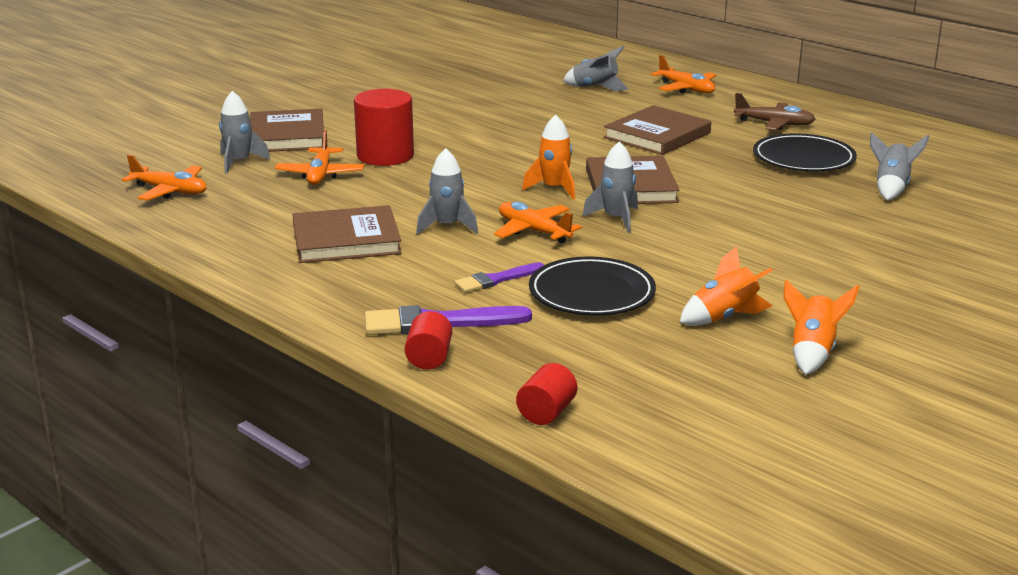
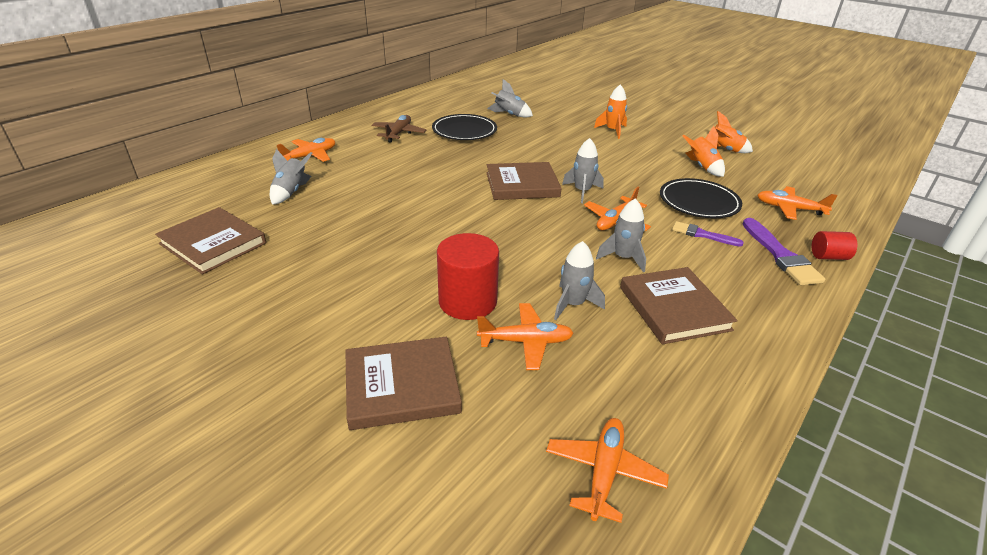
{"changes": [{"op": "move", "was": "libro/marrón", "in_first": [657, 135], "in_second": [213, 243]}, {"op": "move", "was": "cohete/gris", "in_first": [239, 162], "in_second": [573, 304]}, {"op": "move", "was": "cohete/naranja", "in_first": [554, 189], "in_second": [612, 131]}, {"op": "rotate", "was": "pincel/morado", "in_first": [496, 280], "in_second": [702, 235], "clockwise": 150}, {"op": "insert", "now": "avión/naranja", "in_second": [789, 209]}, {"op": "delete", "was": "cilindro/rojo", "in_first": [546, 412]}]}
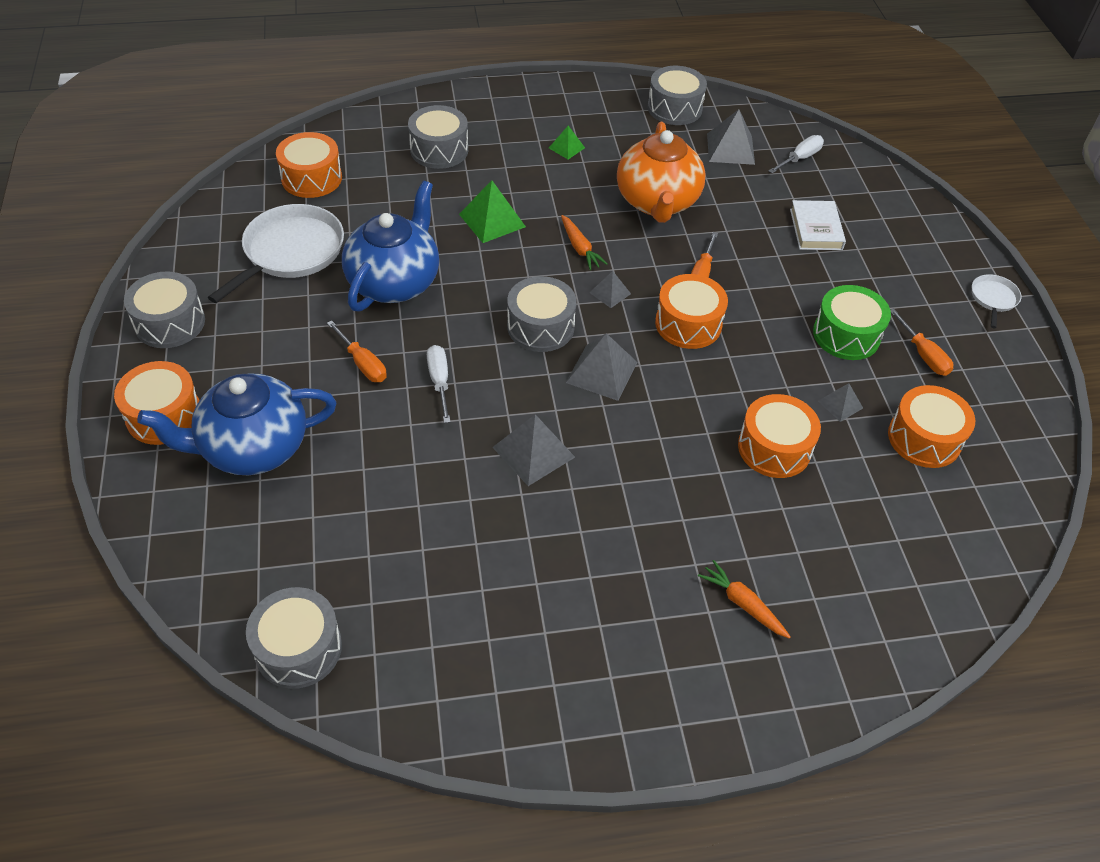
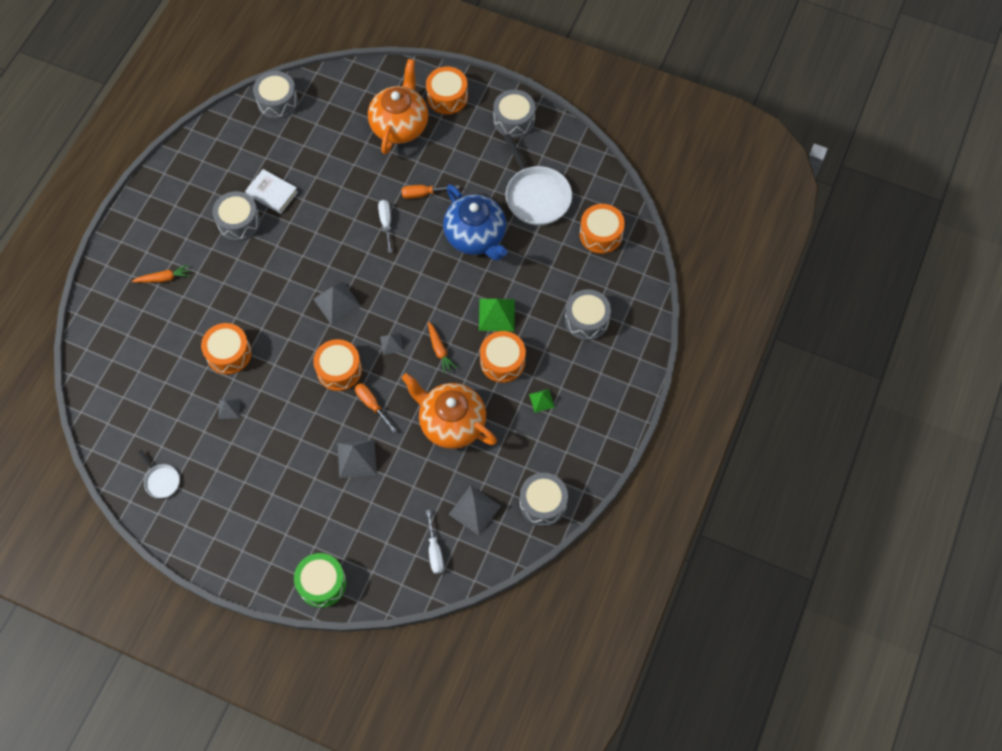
{"changes": [{"op": "move", "was": "sartén/blanco", "in_first": [993, 298], "in_second": [161, 481]}, {"op": "move", "was": "tambor/gris", "in_first": [540, 327], "in_second": [239, 222]}, {"op": "move", "was": "libro/blanco", "in_first": [815, 229], "in_second": [272, 193]}, {"op": "move", "was": "tambor/verde", "in_first": [846, 335], "in_second": [322, 583]}, {"op": "move", "was": "pirámide/gris", "in_first": [533, 452], "in_second": [357, 458]}, {"op": "recolor", "was": "tetera/azul", "now": "tetera/naranja", "in_first": [252, 447], "in_second": [400, 125]}, {"op": "rotate", "was": "destornillador/blanco", "in_first": [439, 381], "in_second": [386, 222], "clockwise": -120}, {"op": "rotate", "was": "zanahoria/naranja", "in_first": [580, 248], "in_second": [439, 350], "clockwise": -120}, {"op": "move", "was": "tambor/naranja", "in_first": [924, 438], "in_second": [502, 361]}, {"op": "delete", "was": "destornillador/naranja", "in_first": [923, 355]}]}
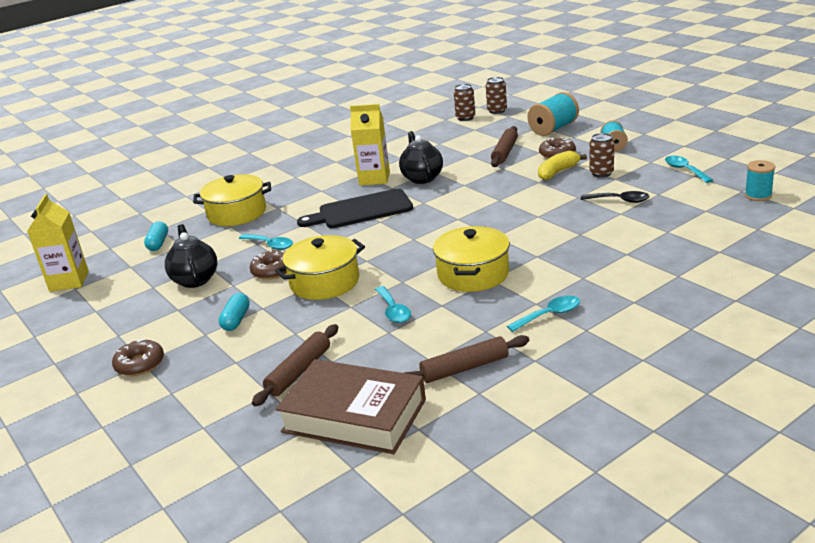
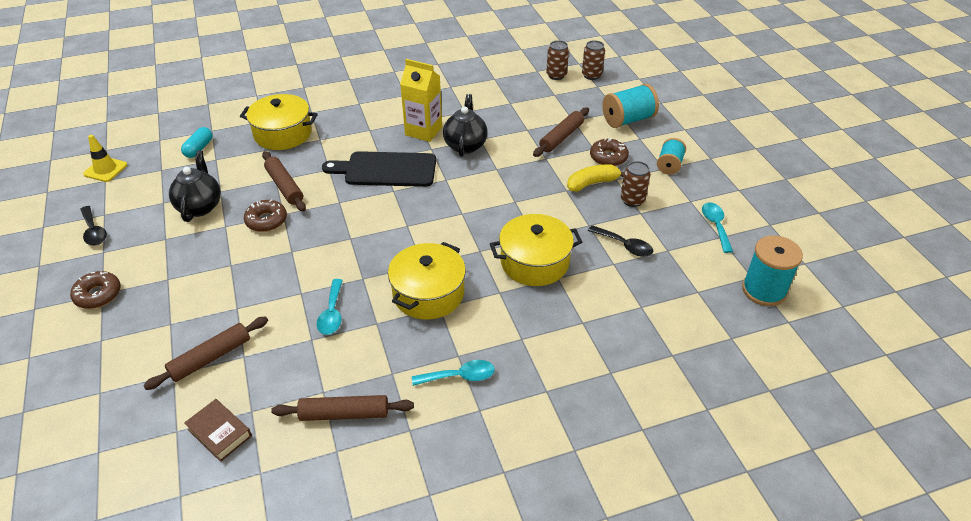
{"changes": [{"op": "insert", "now": "cuchara/negro", "in_second": [94, 231]}, {"op": "replace", "was": "cartón de leche/amarillo", "now": "cono de tráfico/amarillo", "in_first": [69, 281], "in_second": [105, 169]}, {"op": "resize", "was": "libro/marrón", "in_first": [354, 416], "in_second": [219, 433], "ratio": 0.47}, {"op": "replace", "was": "cuchara/turquesa", "now": "rodillo/marrón", "in_first": [270, 245], "in_second": [284, 186]}, {"op": "move", "was": "olla/amarillo", "in_first": [324, 282], "in_second": [534, 262]}, {"op": "resize", "was": "carrete/turquesa", "in_first": [758, 195], "in_second": [764, 290], "ratio": 1.55}, {"op": "delete", "was": "cápsula/turquesa", "in_first": [236, 320]}]}
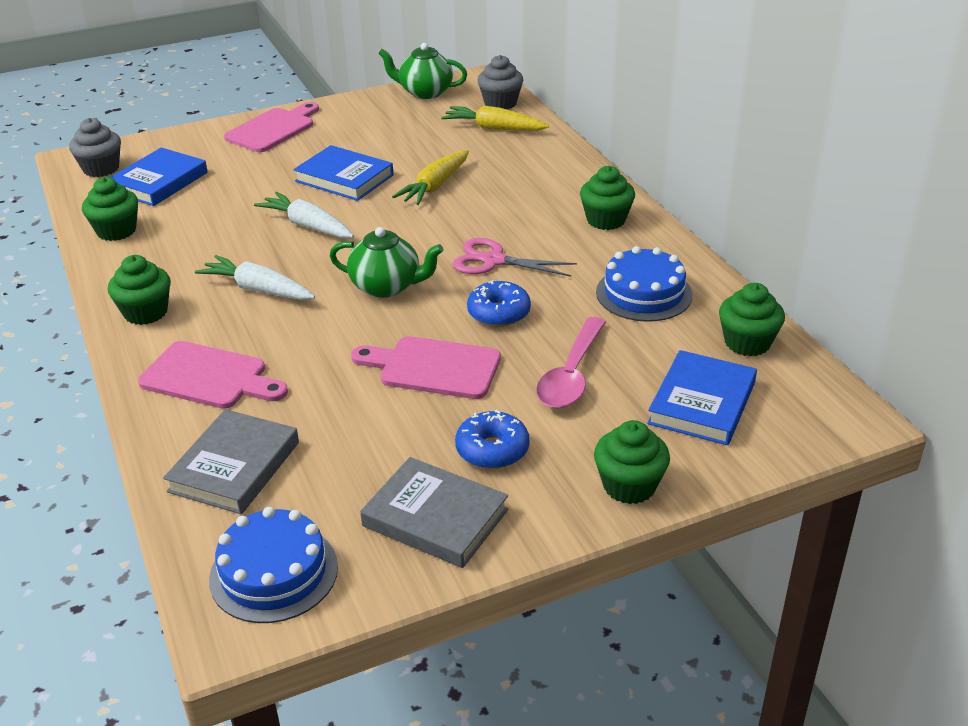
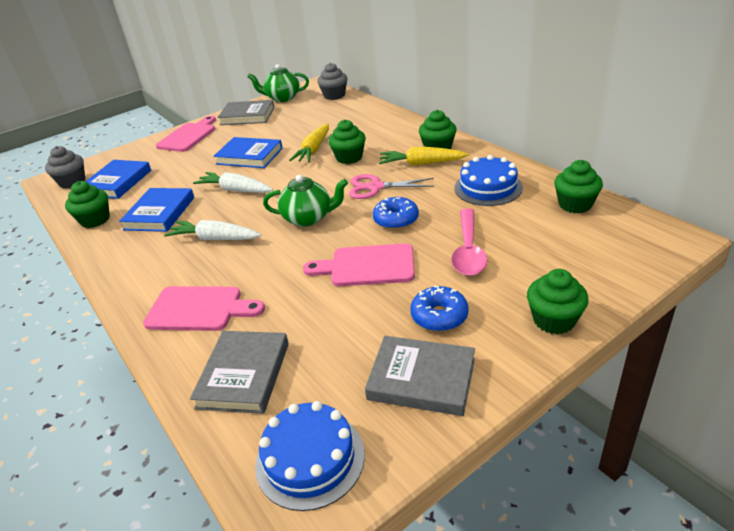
{"changes": [{"op": "move", "was": "libro/azul", "in_first": [702, 403], "in_second": [160, 213]}, {"op": "insert", "now": "libro/gris", "in_second": [247, 116]}, {"op": "move", "was": "magdalena/verde", "in_first": [146, 312], "in_second": [349, 158]}, {"op": "move", "was": "zanahoria/amarillo", "in_first": [494, 128], "in_second": [421, 164]}]}
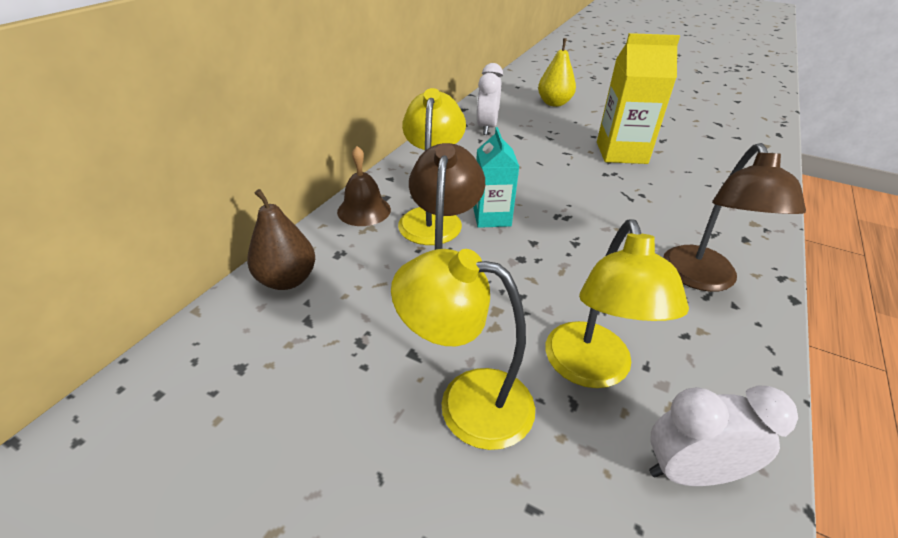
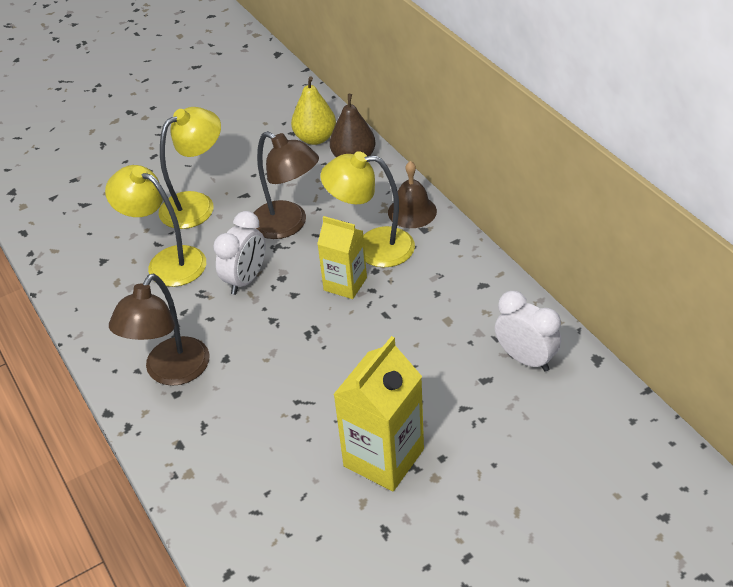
{"changes": [{"op": "rotate", "was": "lámpara/marrón", "in_first": [703, 279], "in_second": [171, 372], "clockwise": -105}, {"op": "move", "was": "despertador/blanco", "in_first": [690, 472], "in_second": [246, 280]}, {"op": "move", "was": "pera/amarillo", "in_first": [554, 103], "in_second": [315, 138]}, {"op": "recolor", "was": "cartón de leche/turquesa", "now": "cartón de leche/amarillo", "in_first": [492, 217], "in_second": [345, 284]}, {"op": "rotate", "was": "lámpara/amarillo", "in_first": [431, 218], "in_second": [372, 247], "clockwise": 150}]}
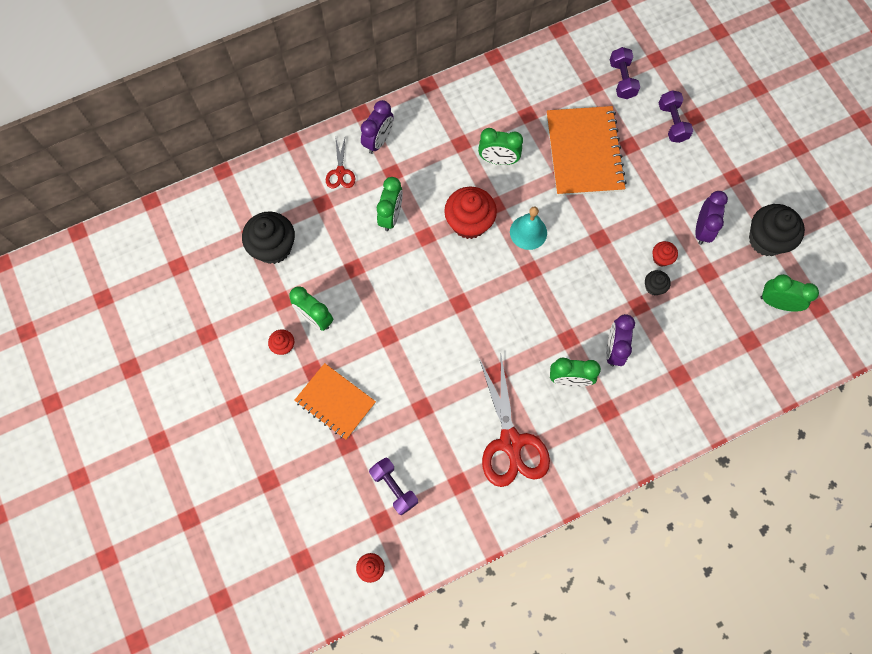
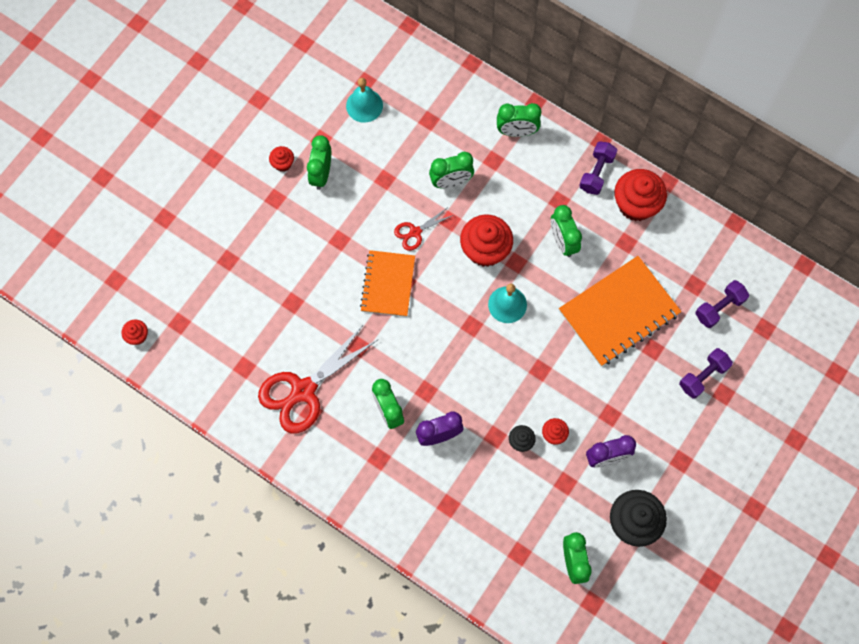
{"changes": [{"op": "replace", "was": "magdalena/negro", "now": "campana/turquesa", "in_first": [273, 247], "in_second": [364, 105]}, {"op": "move", "was": "cuaderno/naranja", "in_first": [335, 401], "in_second": [388, 284]}, {"op": "move", "was": "tijeras/rojo", "in_first": [340, 172], "in_second": [415, 232]}, {"op": "recolor", "was": "despertador/morado", "now": "despertador/verde", "in_first": [378, 141], "in_second": [517, 131]}, {"op": "move", "was": "mancuerna/morado", "in_first": [394, 487], "in_second": [596, 173]}, {"op": "insert", "now": "magdalena/rojo", "in_second": [636, 204]}]}
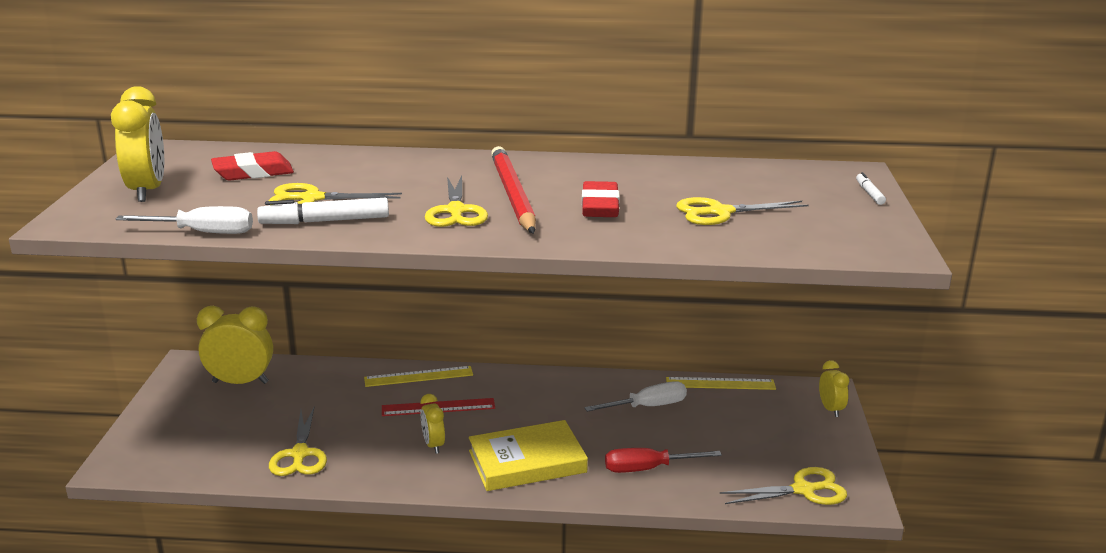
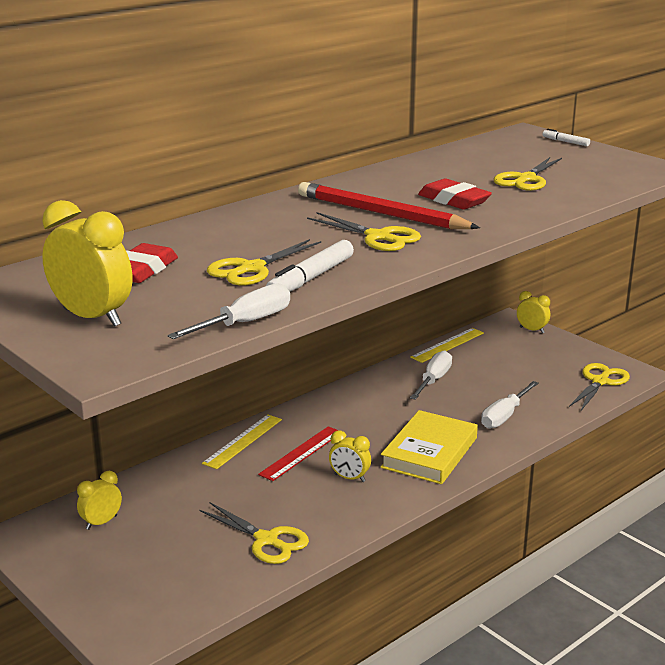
{"changes": [{"op": "resize", "was": "despertador/amarillo", "in_first": [240, 382], "in_second": [101, 522], "ratio": 0.56}, {"op": "recolor", "was": "destornillador/rojo", "now": "destornillador/blanco", "in_first": [647, 469], "in_second": [504, 416]}]}
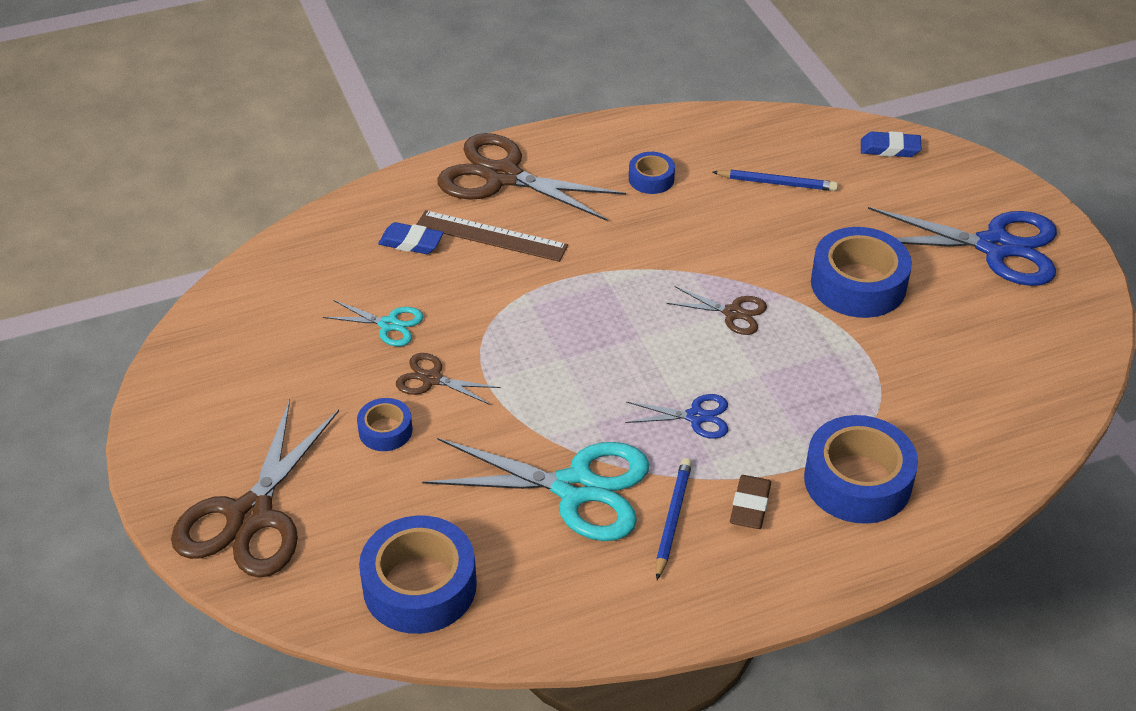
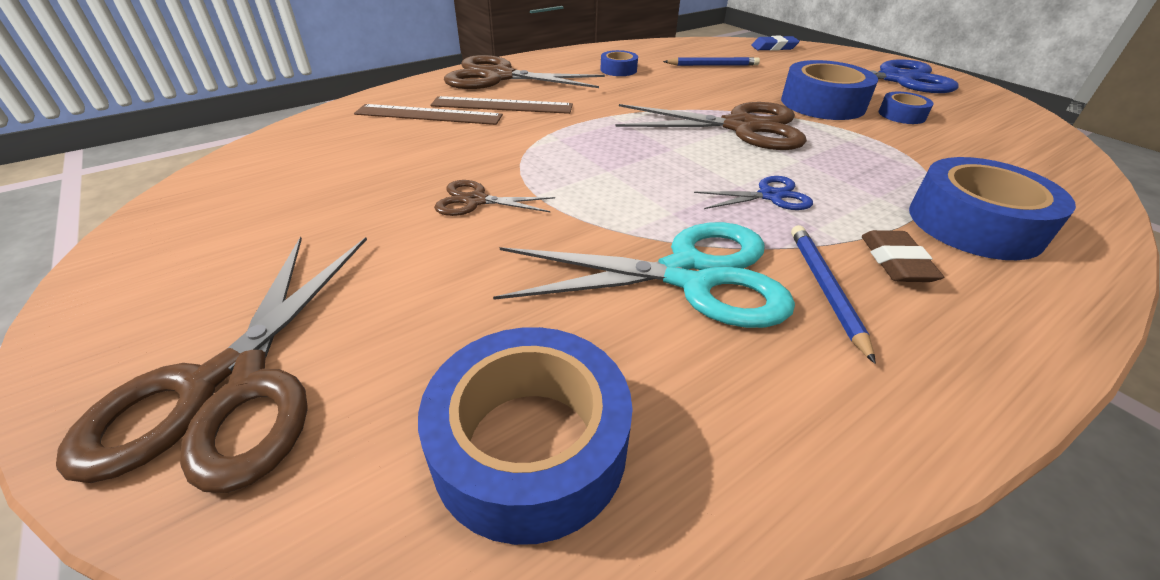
{"changes": [{"op": "replace", "was": "goma de borrar/azul", "now": "regla/marrón", "in_first": [411, 242], "in_second": [428, 115]}, {"op": "resize", "was": "tijeras/marrón", "in_first": [733, 313], "in_second": [741, 127], "ratio": 2.05}, {"op": "move", "was": "cinta adhesiva/azul", "in_first": [385, 430], "in_second": [901, 115]}, {"op": "delete", "was": "tijeras/turquesa", "in_first": [389, 325]}]}
